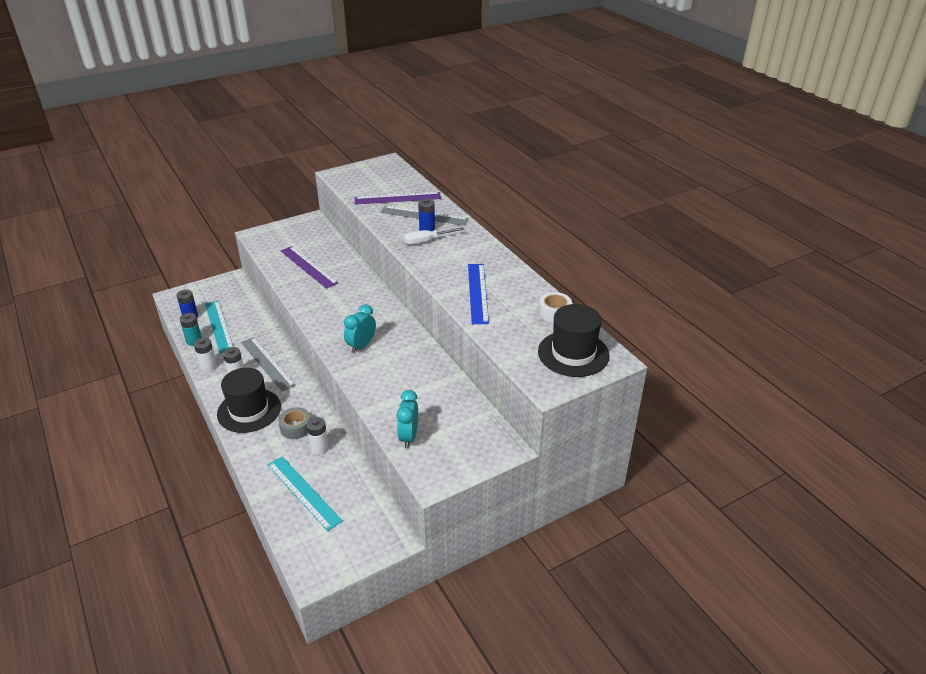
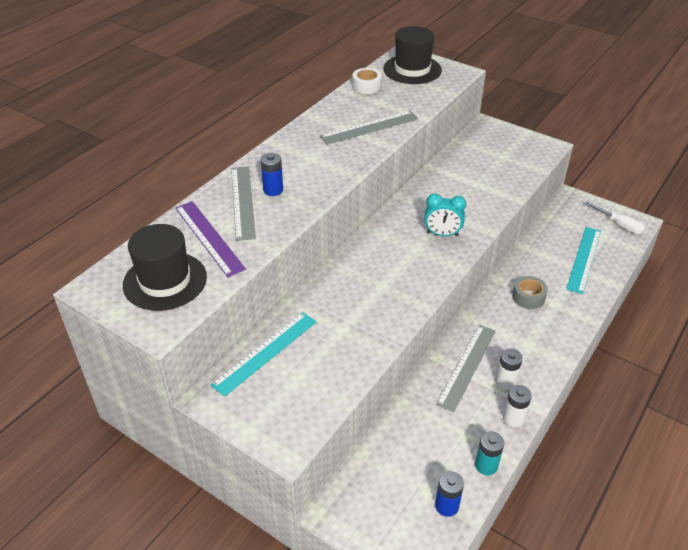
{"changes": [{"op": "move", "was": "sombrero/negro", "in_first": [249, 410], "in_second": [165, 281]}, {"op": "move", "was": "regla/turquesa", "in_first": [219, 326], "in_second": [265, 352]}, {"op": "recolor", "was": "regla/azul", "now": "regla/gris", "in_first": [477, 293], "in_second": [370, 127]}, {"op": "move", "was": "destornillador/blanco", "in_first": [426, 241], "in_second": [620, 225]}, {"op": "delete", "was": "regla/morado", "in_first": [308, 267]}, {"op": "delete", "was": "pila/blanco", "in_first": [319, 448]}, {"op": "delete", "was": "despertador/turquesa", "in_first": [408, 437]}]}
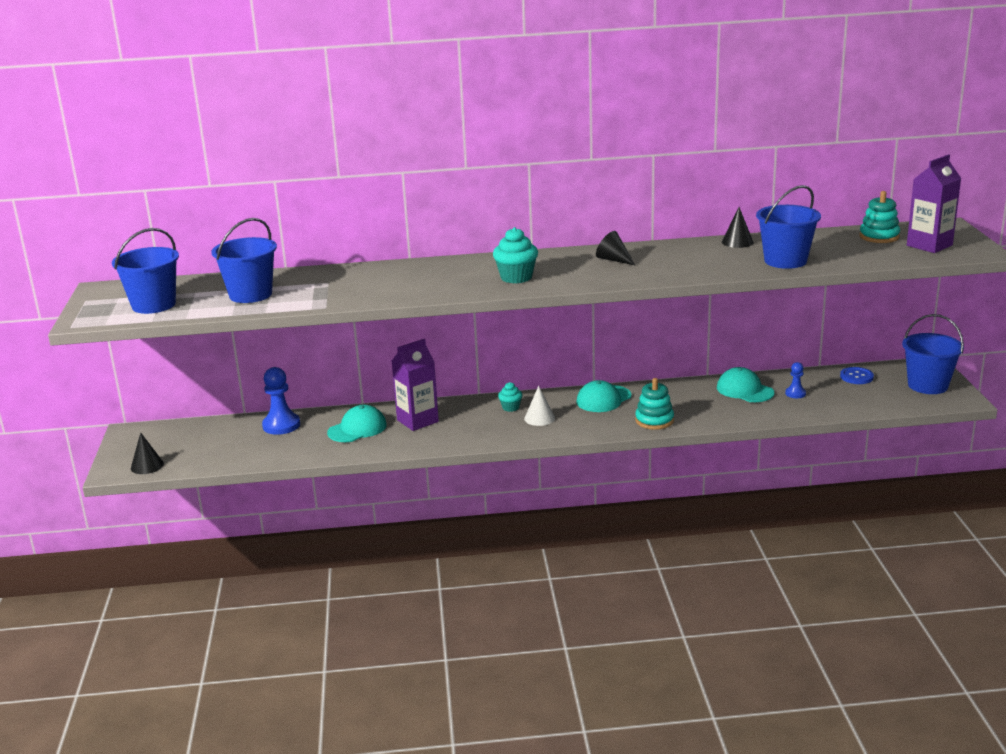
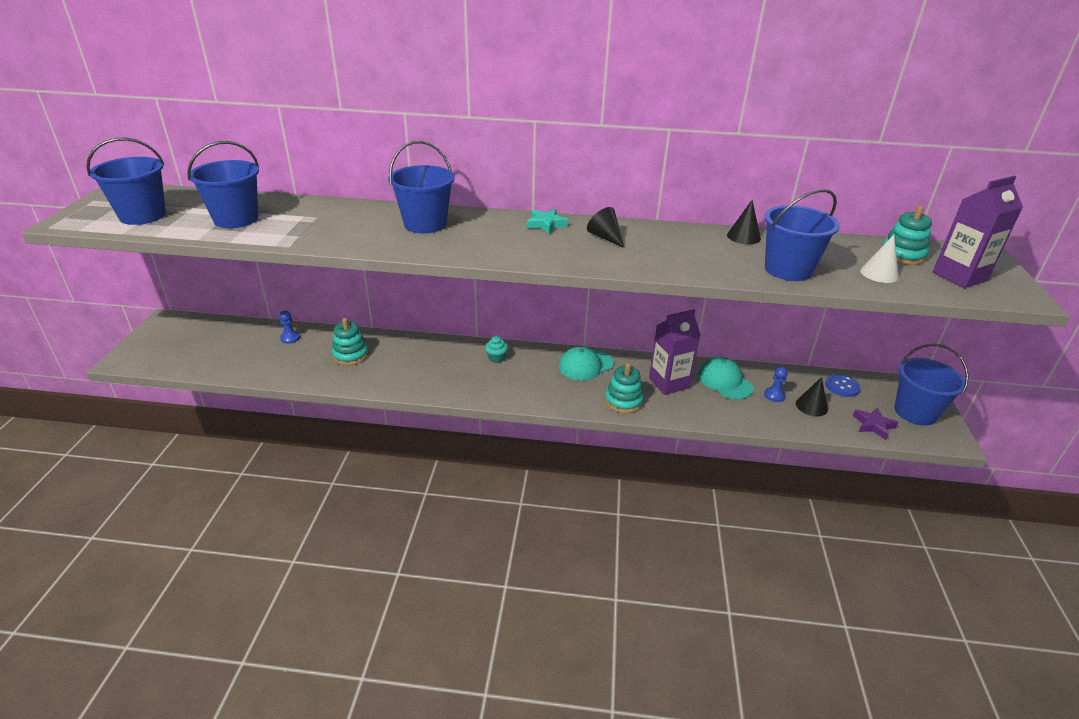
{"changes": [{"op": "resize", "was": "peón/azul", "in_first": [281, 425], "in_second": [290, 338], "ratio": 0.55}, {"op": "replace", "was": "gorra/turquesa", "now": "juguete apilable/turquesa", "in_first": [357, 429], "in_second": [350, 355]}, {"op": "insert", "now": "balde/azul", "in_second": [425, 224]}, {"op": "insert", "now": "estrella/turquesa", "in_second": [546, 224]}, {"op": "move", "was": "cartón de leche/morado", "in_first": [417, 421], "in_second": [669, 383]}, {"op": "move", "was": "cono/negro", "in_first": [147, 466], "in_second": [811, 406]}, {"op": "insert", "now": "estrella/morado", "in_second": [873, 425]}, {"op": "move", "was": "cono/blanco", "in_first": [539, 418], "in_second": [879, 274]}, {"op": "delete", "was": "magdalena/turquesa", "in_first": [516, 277]}]}
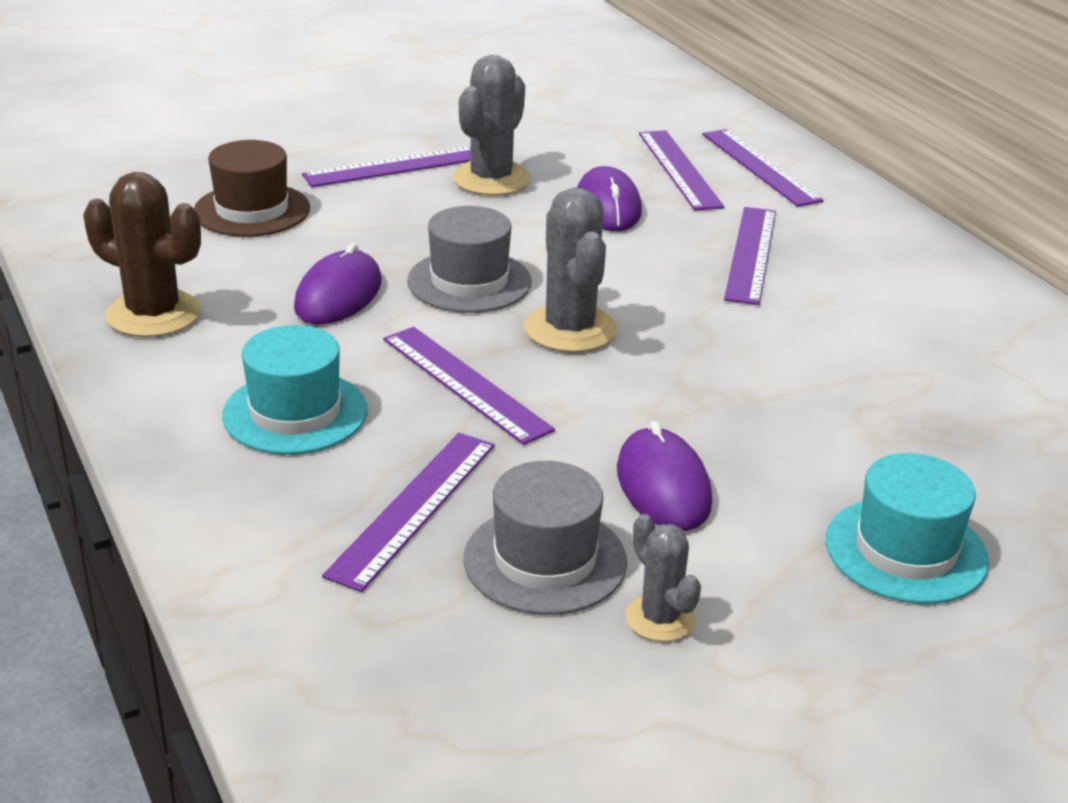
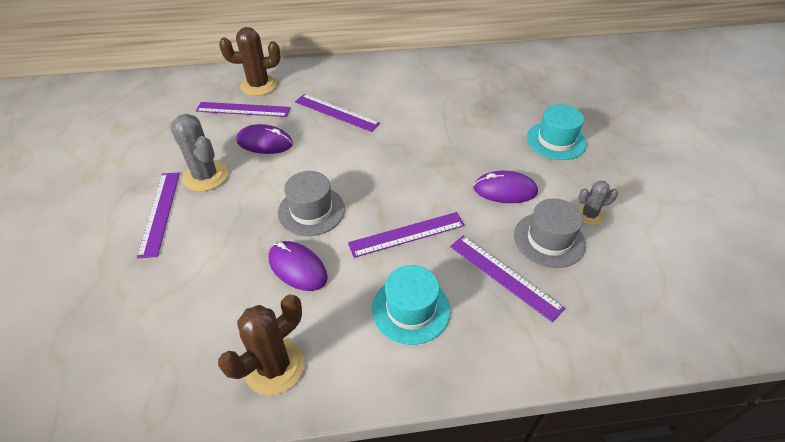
{"changes": [{"op": "replace", "was": "regla/morado", "now": "cactus/marrón", "in_first": [760, 167], "in_second": [259, 85]}, {"op": "delete", "was": "sombrero/marrón", "in_first": [252, 210]}, {"op": "delete", "was": "cactus/gris", "in_first": [570, 329]}]}
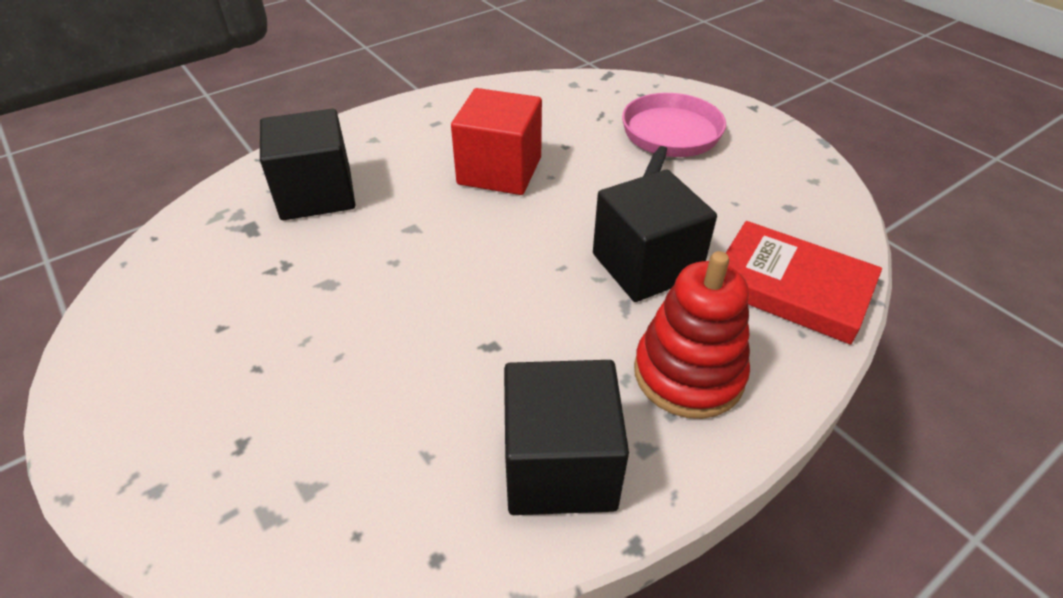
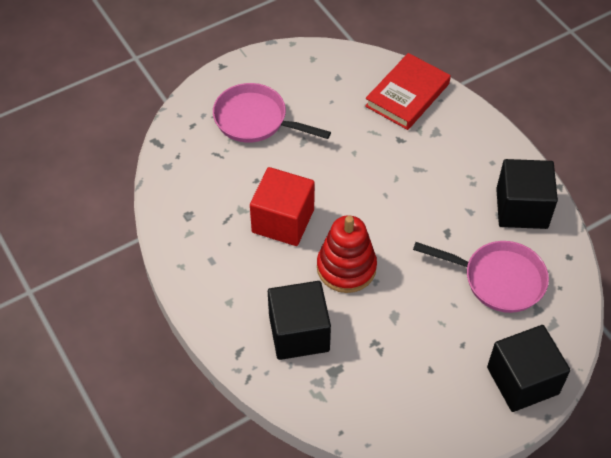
{"changes": [{"op": "move", "was": "juguete apilable/rojo", "in_first": [688, 374], "in_second": [346, 268]}, {"op": "insert", "now": "sartén/rosa", "in_second": [498, 279]}, {"op": "move", "was": "cubo/negro", "in_first": [646, 265], "in_second": [522, 380]}]}
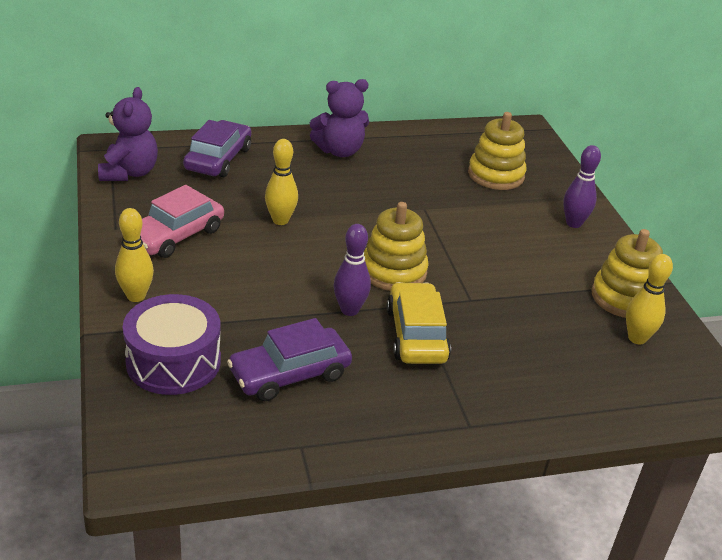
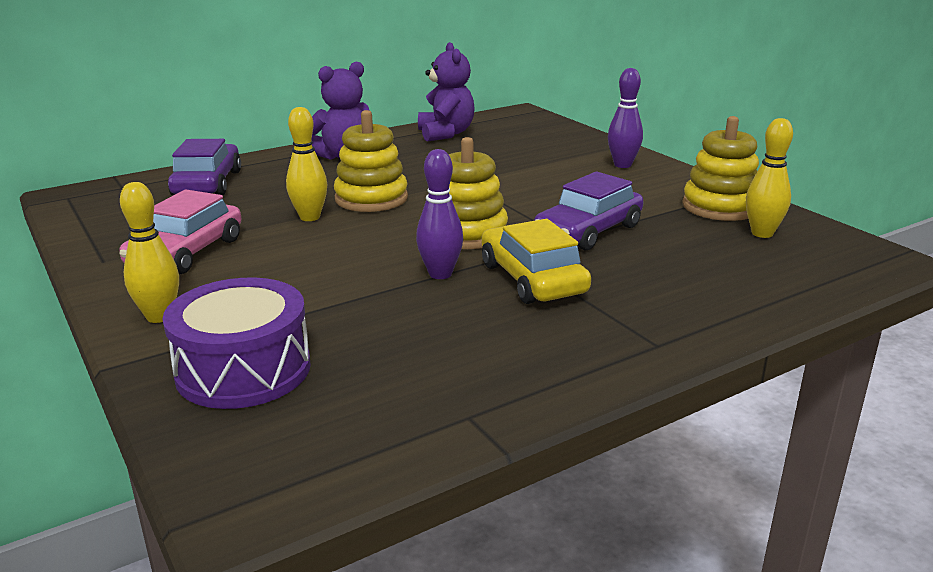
{"changes": [{"op": "move", "was": "juguete apilable/amarillo", "in_first": [496, 175], "in_second": [371, 198]}, {"op": "move", "was": "osito/morado", "in_first": [129, 173], "in_second": [446, 134]}, {"op": "move", "was": "coche/morado", "in_first": [289, 374], "in_second": [588, 231]}]}
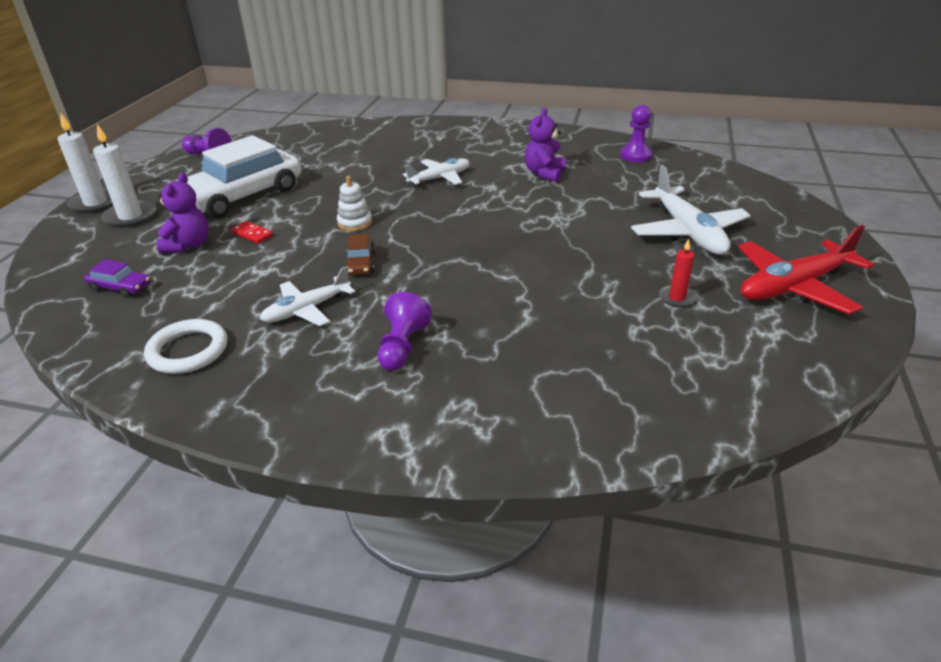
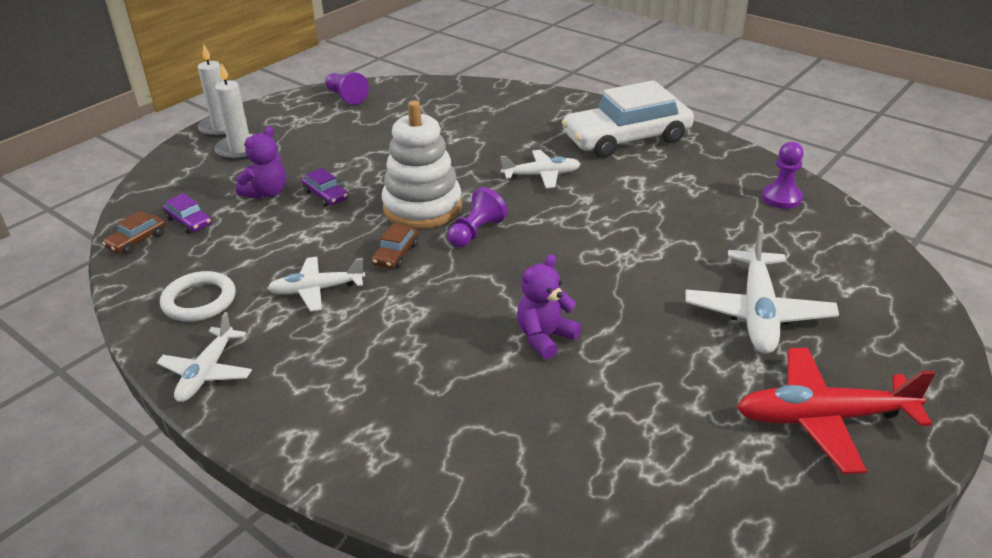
{"changes": [{"op": "insert", "now": "coche/marrón", "in_second": [137, 240]}, {"op": "insert", "now": "avión/blanco", "in_second": [207, 372]}, {"op": "replace", "was": "ficha de dominó/rojo", "now": "coche/morado", "in_first": [252, 234], "in_second": [326, 195]}, {"op": "resize", "was": "juguete apilable/blanco", "in_first": [355, 223], "in_second": [422, 207], "ratio": 2.19}, {"op": "move", "was": "peón/morado", "in_first": [402, 346], "in_second": [476, 232]}, {"op": "move", "was": "osito/morado", "in_first": [544, 174], "in_second": [545, 337]}, {"op": "move", "was": "coche/blanco", "in_first": [241, 196], "in_second": [626, 138]}, {"op": "delete", "was": "vela/rojo", "in_first": [677, 298]}]}
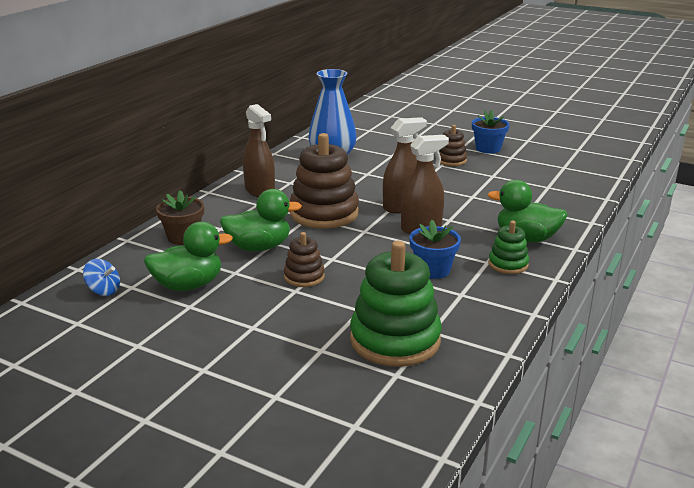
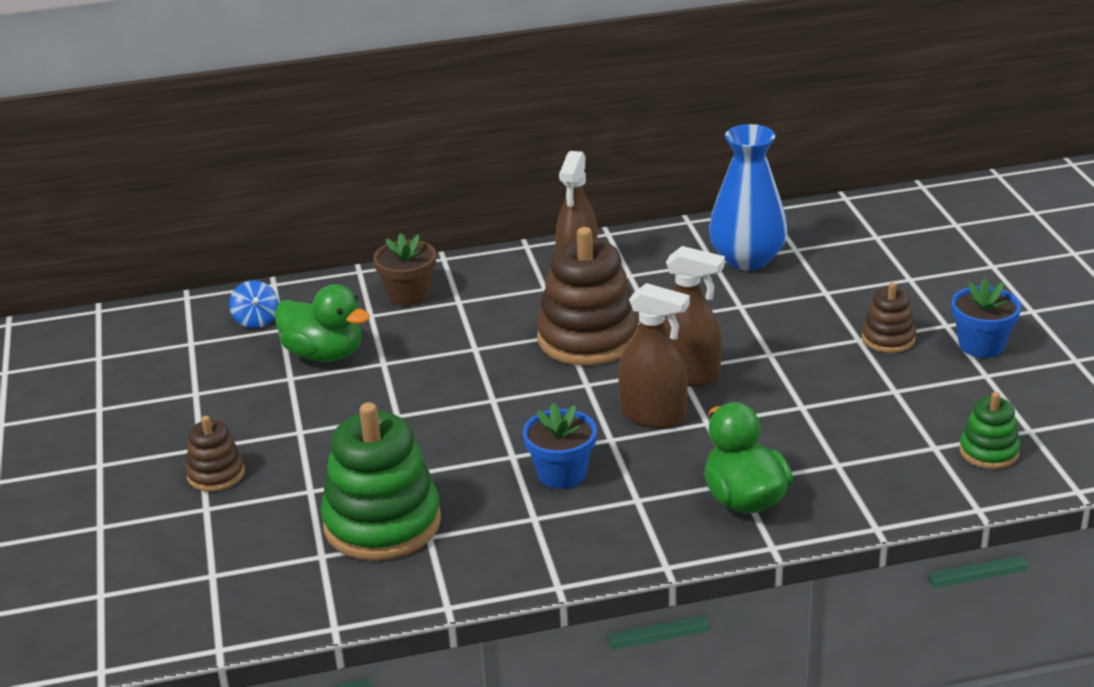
{"changes": [{"op": "move", "was": "juguete apilable/marrón", "in_first": [304, 277], "in_second": [216, 474]}, {"op": "move", "was": "juguete apilable/verde", "in_first": [508, 264], "in_second": [988, 452]}, {"op": "delete", "was": "pato/verde", "in_first": [259, 247]}]}
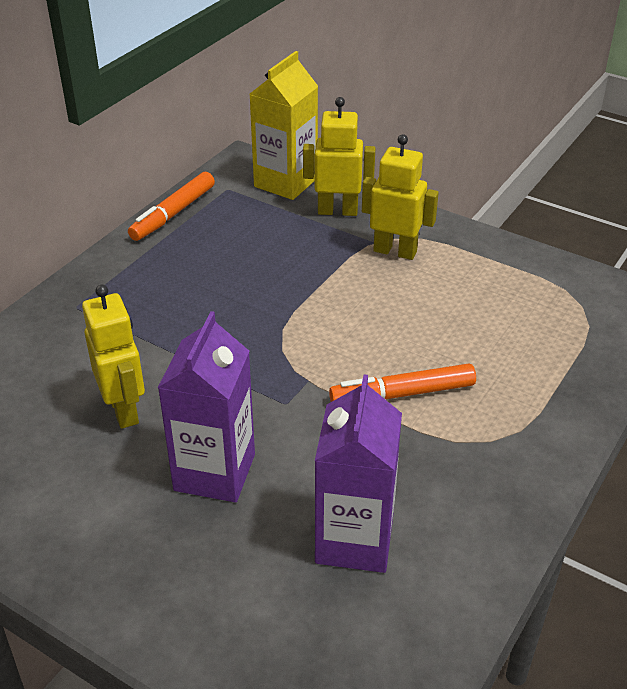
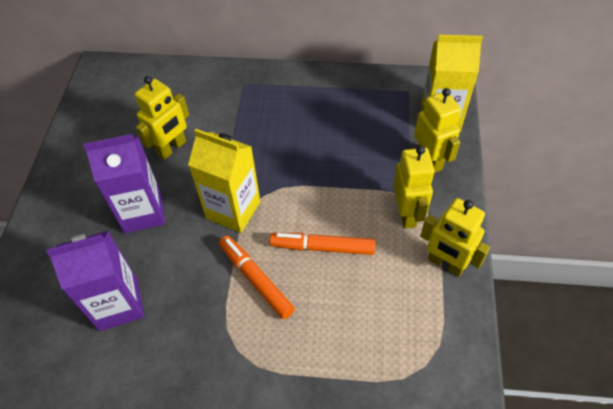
{"changes": [{"op": "insert", "now": "cartón de leche/amarillo", "in_second": [233, 210]}, {"op": "move", "was": "rotulador/naranja", "in_first": [173, 213], "in_second": [322, 247]}, {"op": "insert", "now": "robot/amarillo", "in_second": [445, 264]}]}
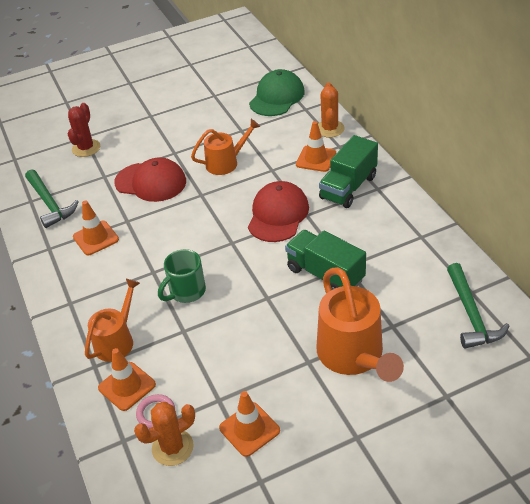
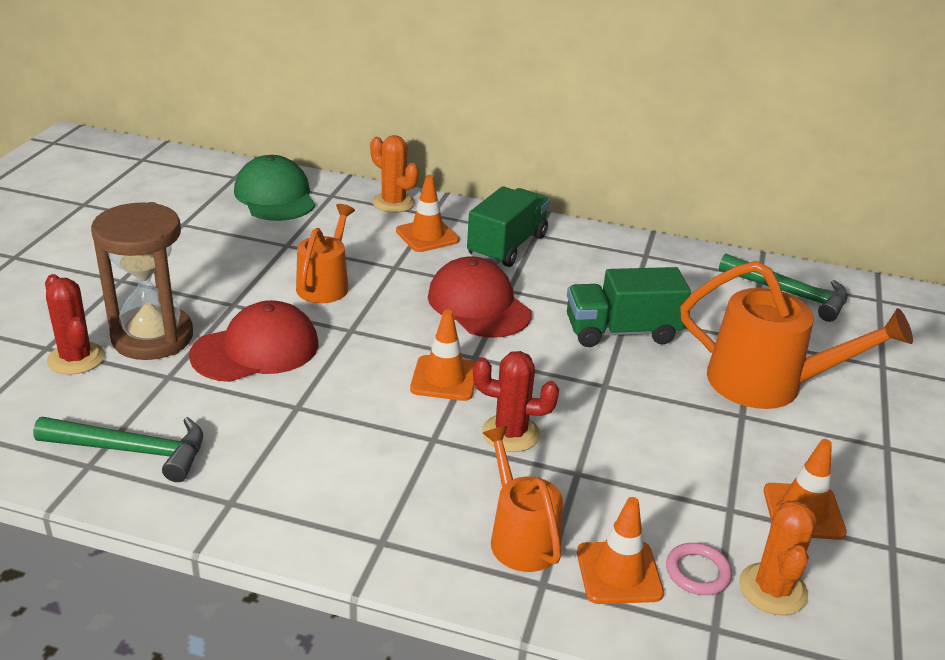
{"changes": [{"op": "insert", "now": "reloj de arena/marrón", "in_second": [152, 337]}, {"op": "move", "was": "cono de tráfico/naranja", "in_first": [96, 238], "in_second": [444, 378]}, {"op": "rotate", "was": "camión/verde", "in_first": [348, 187], "in_second": [507, 246], "clockwise": -135}, {"op": "replace", "was": "taza/verde", "now": "cactus/rojo", "in_first": [186, 292], "in_second": [510, 433]}]}
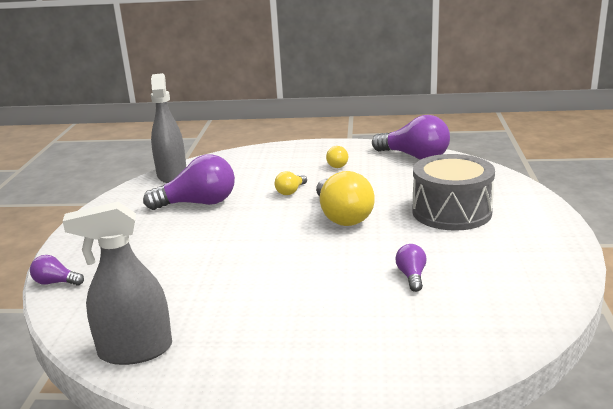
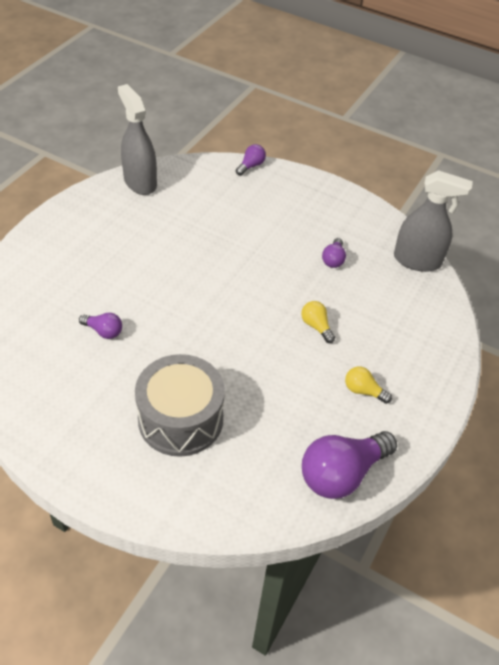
{"changes": [{"op": "rotate", "was": "pulverizador/gris", "in_first": [135, 351], "in_second": [140, 182], "clockwise": -45}, {"op": "resize", "was": "bombilla/morado", "in_first": [198, 203], "in_second": [333, 259], "ratio": 0.49}, {"op": "delete", "was": "bombilla/amarillo", "in_first": [342, 216]}]}
